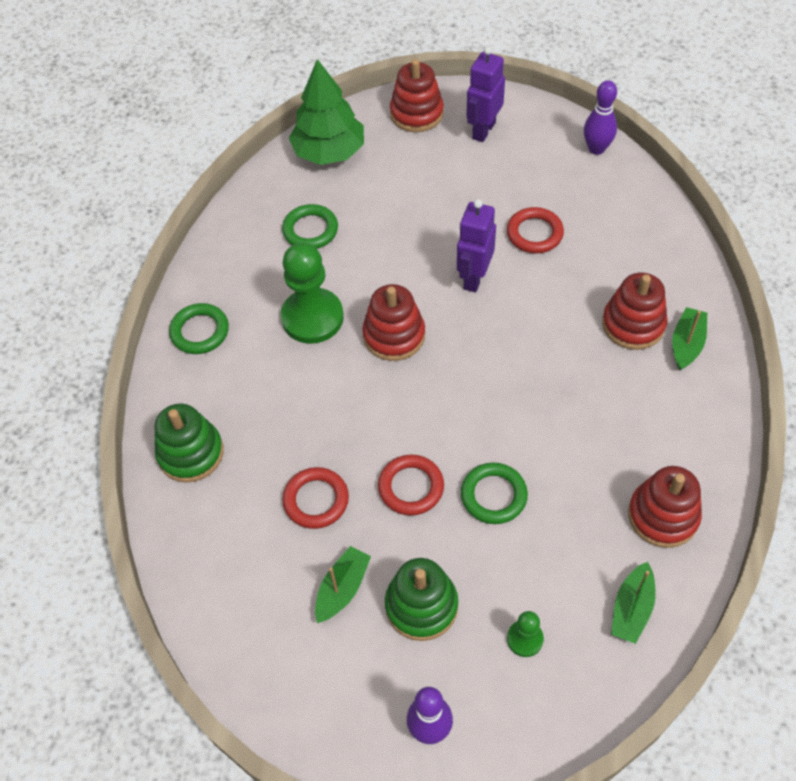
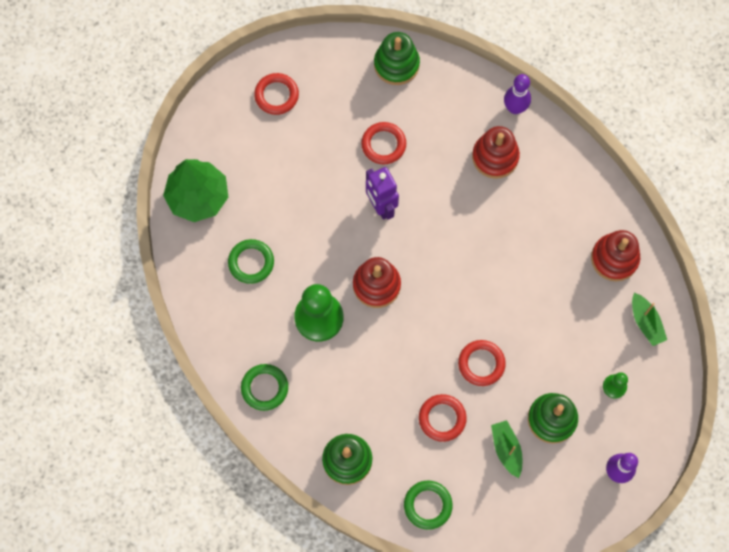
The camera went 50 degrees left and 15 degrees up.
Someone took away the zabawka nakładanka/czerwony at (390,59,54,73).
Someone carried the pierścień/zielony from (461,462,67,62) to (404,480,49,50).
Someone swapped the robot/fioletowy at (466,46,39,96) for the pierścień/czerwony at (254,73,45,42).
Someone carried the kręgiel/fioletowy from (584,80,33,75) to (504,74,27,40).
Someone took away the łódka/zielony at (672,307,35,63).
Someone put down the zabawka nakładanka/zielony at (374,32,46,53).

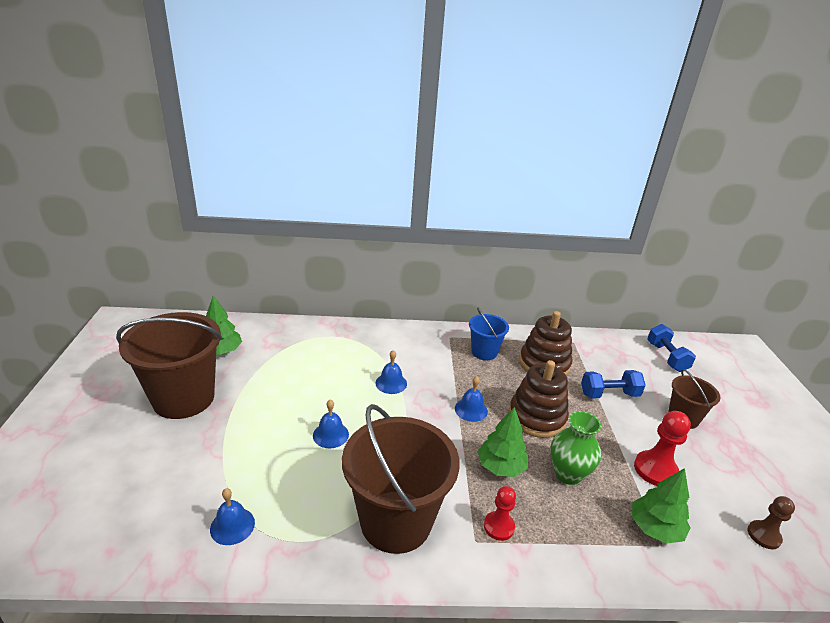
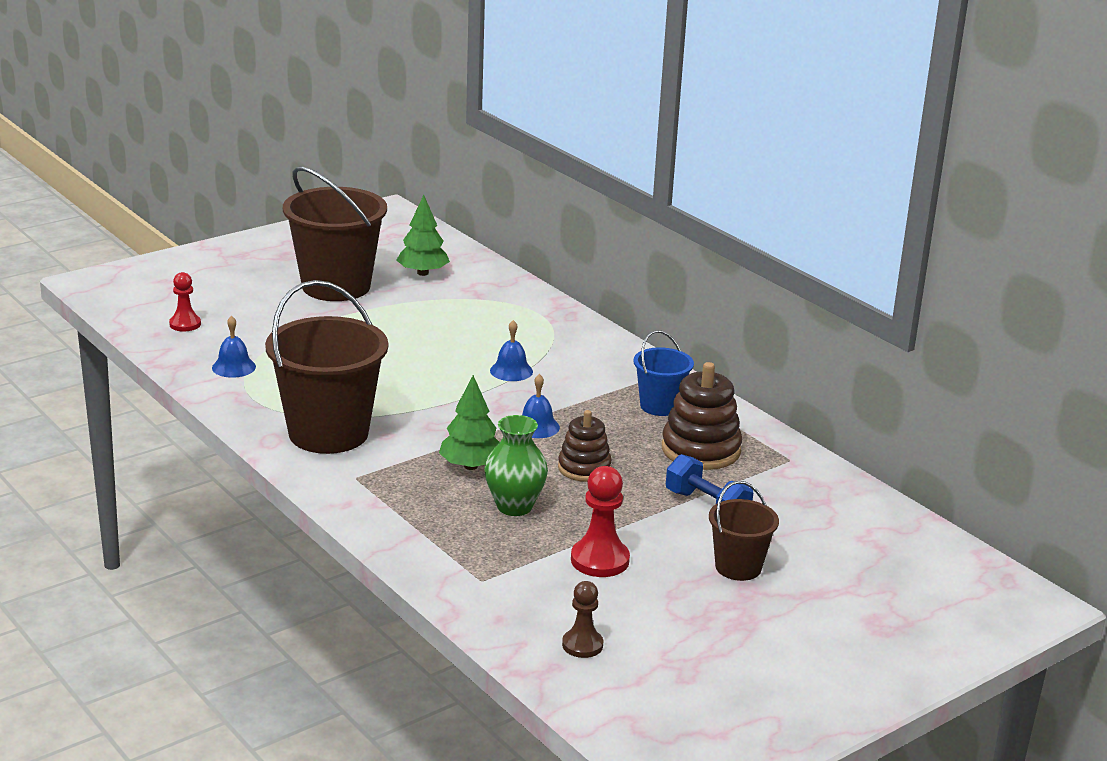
The camera went 55 degrees right and 5 degrees down.
Someone took away the dzwonek/niebieski at (313,400,36,48).
Someone carried the pionek/czerwony from (484,486,32,55) to (169,272,32,60).
Someone scaled the zabawka nakładanka/brązowy at (509,360,60,78) by 0.66.
Someone took away the drzewko/zielony at (632,468,59,76).
Someone took away the hantel/niebieski at (647,324,49,48).

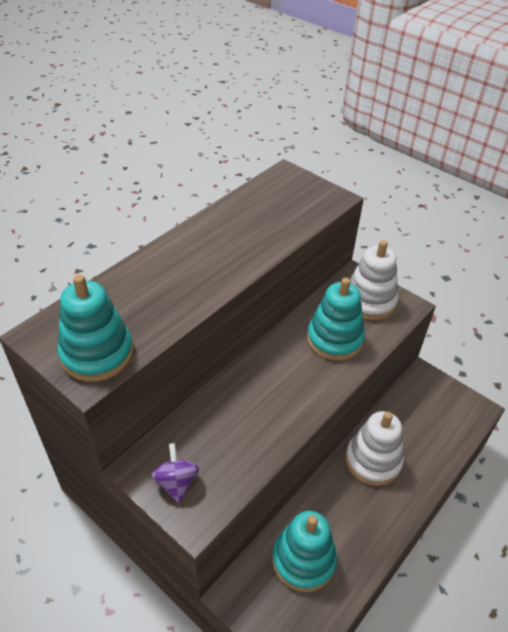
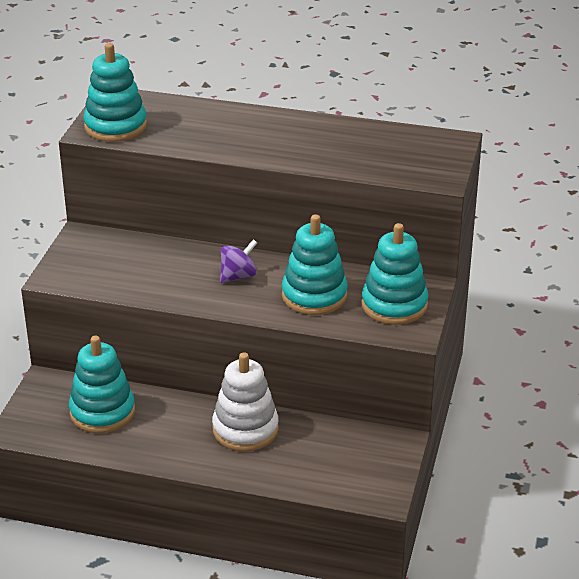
The camera went 65 degrees right and 10 degrees down.
Someone carried the bączek/fioletowy from (151,443,48,60) to (220,239,37,44).
Someone repainted the zabawka nakładanka/biały at (350,240,49,80), which became the zabawka nakładanka/turkusowy at (361,223,68,102).

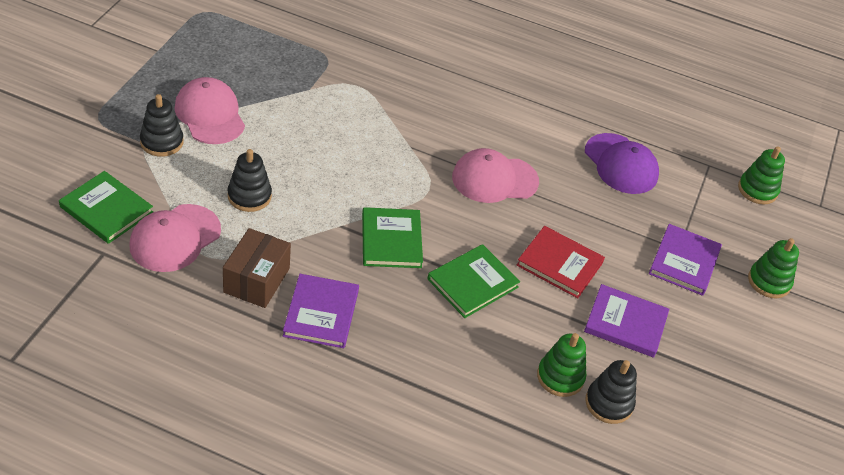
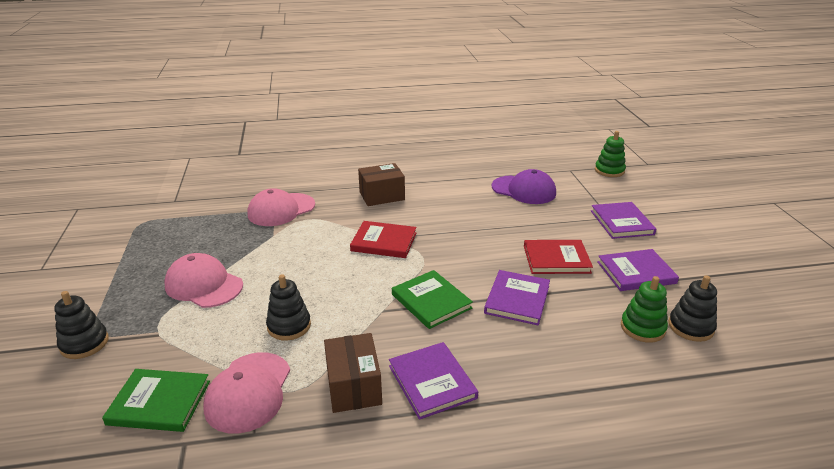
The camera went 25 degrees left and 15 degrees down.
Someone carried the zabawka nakładanka/czarny from (140,94,44,63) to (54,291,55,68).
Someone repainted the książka/zielony at (427,244,93,74), which became the książka/fioletowy at (484,270,66,55).
Someone carried the czapka/różowy from (452,148,87,55) to (247,188,68,38).
Someone took away the zabawka nakładanka/zielony at (748,238,51,61).
Someone put down the książka/czerwony at (350,221,66,37).
Someone put down the pudełko/brązowy at (358,163,47,43).

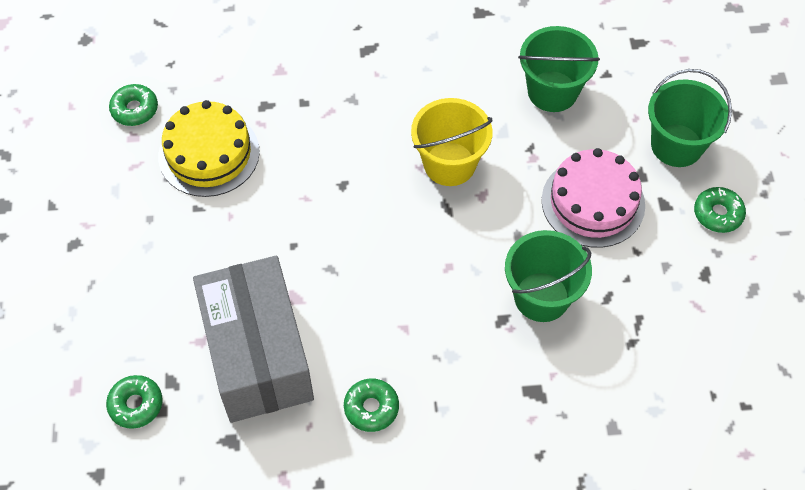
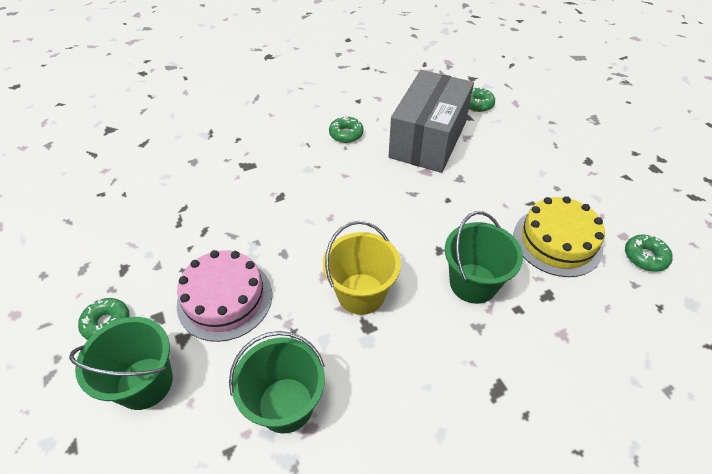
The camera went 160 degrees right and 10 degrees down.
Someone rotated the pudełko/szary at (193,256,121,167) by 60 degrees clockwise.
Someone carried the wiadro/zielony from (505,230,87,92) to (445,211,78,93).

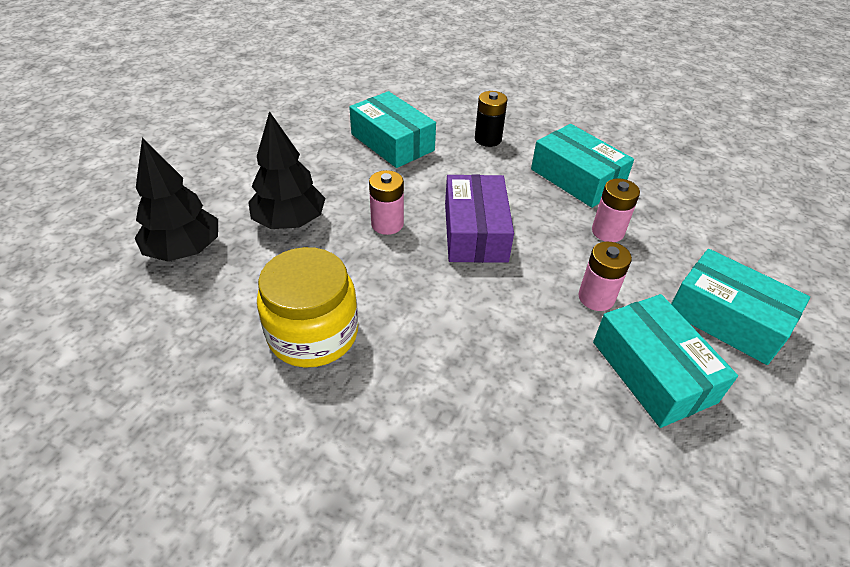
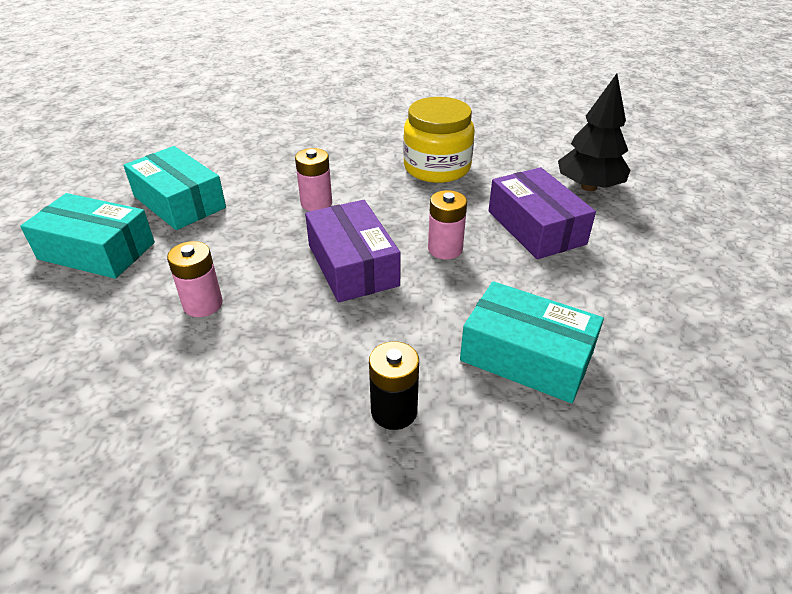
The camera went 160 degrees right and 5 degrees down.
Someone swapped the drzewko/czarny at (248,111,77,118) for the pudełko/fioletowy at (488,167,108,92).
Someone took away the pudełko/turkusowy at (531,124,103,84).
Someone carried the bateria/różowy from (578,242,54,69) to (295,148,37,63).

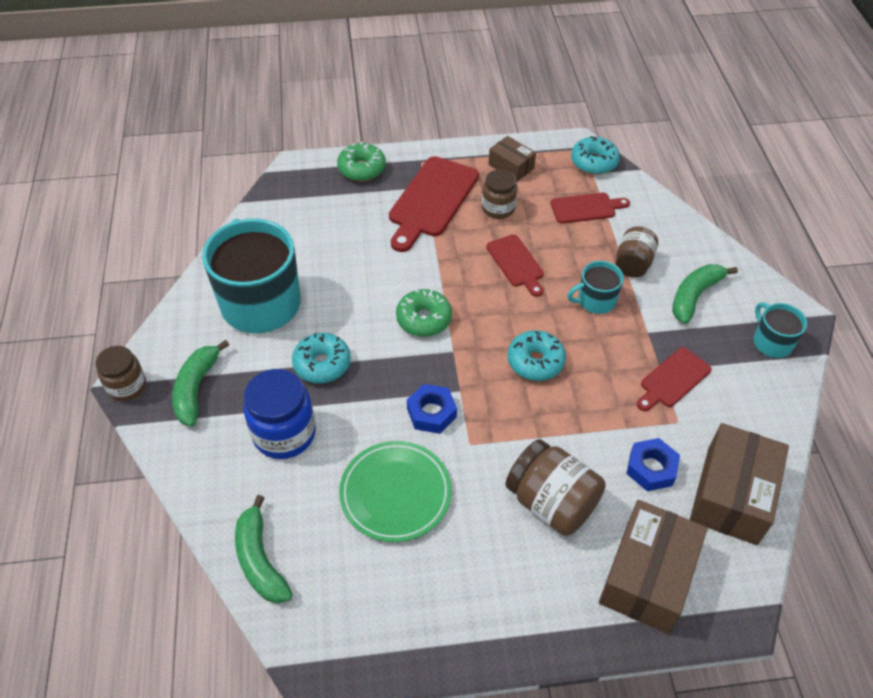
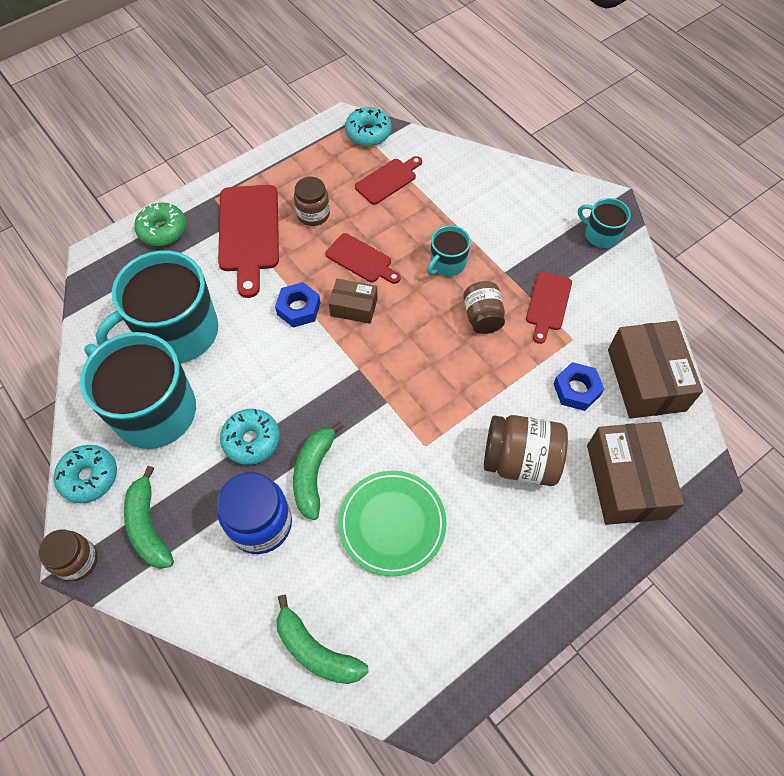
The camera went 30 degrees left and 10 degrees up.
Someone took away the donut/zielony at (396,289,56,48).
Someone carried the nakrętka/niebieski from (407,384,50,50) to (275,282,45,46).
Someone carried the pudełko/brązowy from (488,136,48,46) to (329,279,49,45).
Someone carried the donut/turkusowy from (507,330,59,51) to (54,445,63,58).
Someone carried the słoik/brązowy from (616,226,42,52) to (463,281,42,53).
Someone carried the banan/zielony from (672,264,66,60) to (293,421,51,99).
Someone put down the kubek/turkusowy at (96,250,122,113).

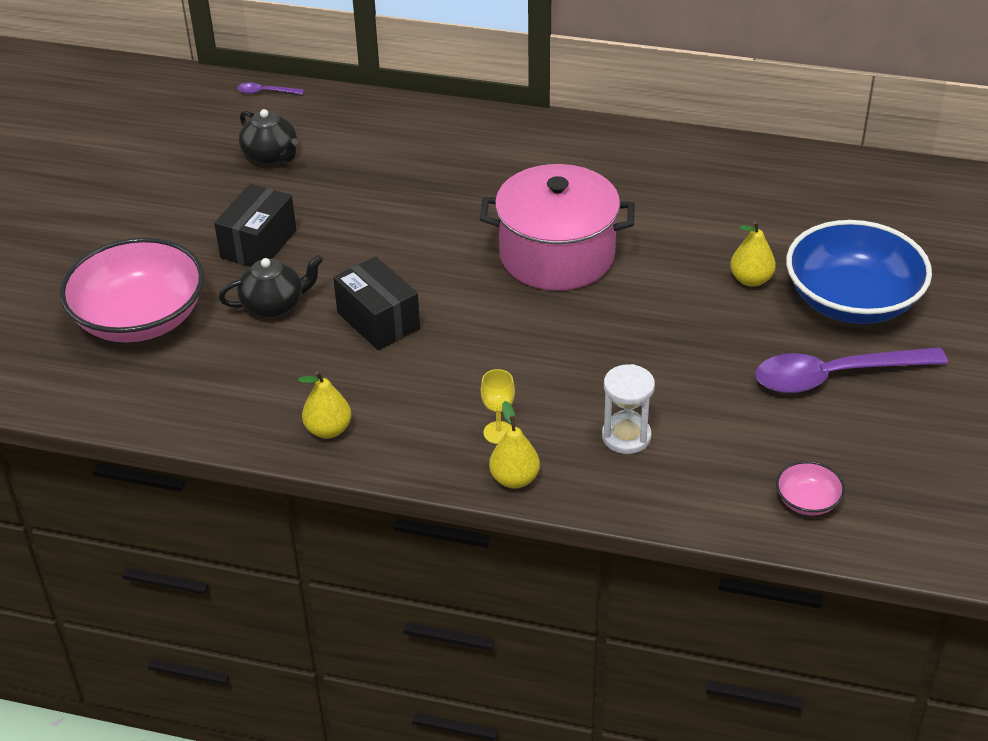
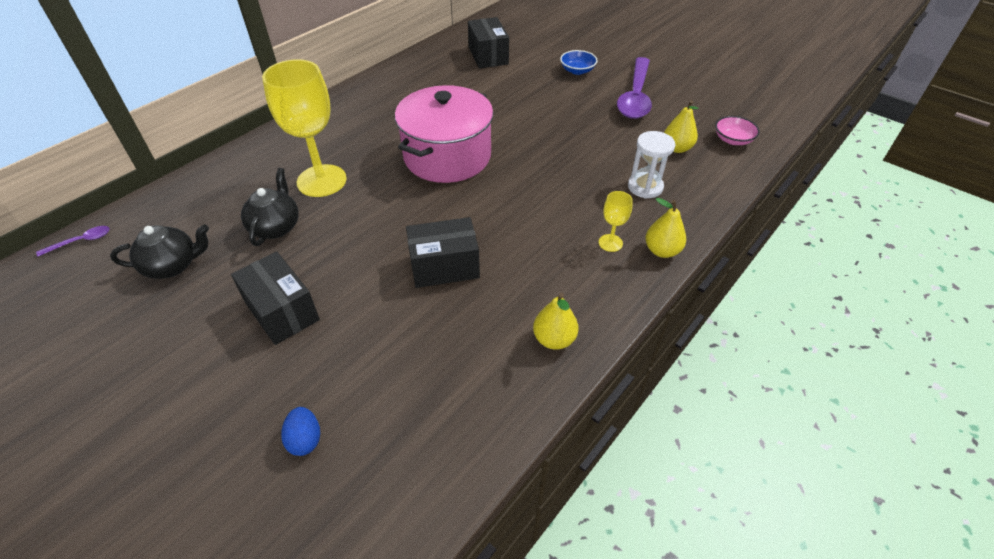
The camera went 65 degrees left and 5 degrees up.
Someone swapped the miska/różowy at (59,238,145,105) for the jajko/niebieski at (281,407,39,49).
Someone carried the imbryk/czarny from (219,255,104,63) to (241,168,58,78).
Someone rotated the łyżka/fioletowy at (237,82,67,13) by 150 degrees counterclockwise.
Someone carried the gruszka/żółty from (730,221,46,66) to (664,100,35,53).
Someone scaled the miska/niebieski at (786,220,146,104) by 0.42.
Someone put down the kielich/żółty at (262,59,85,138).
Someone put down the pudełko/czarny at (468,17,41,51).

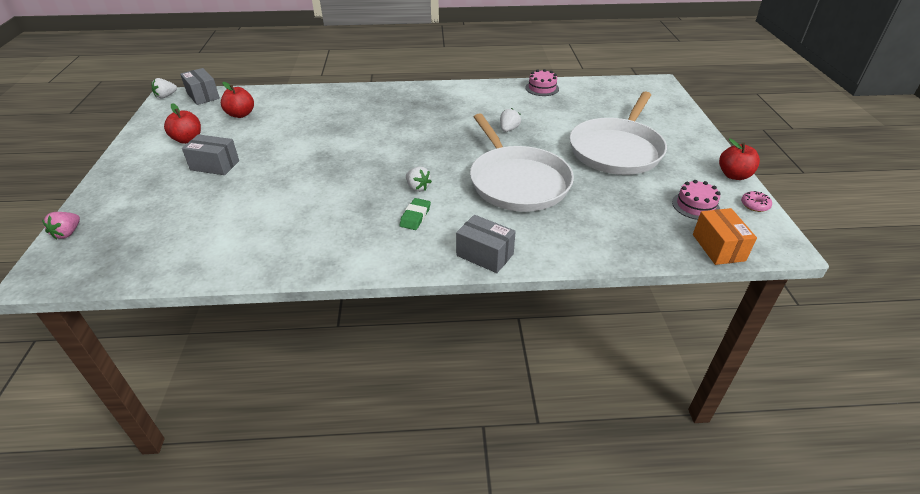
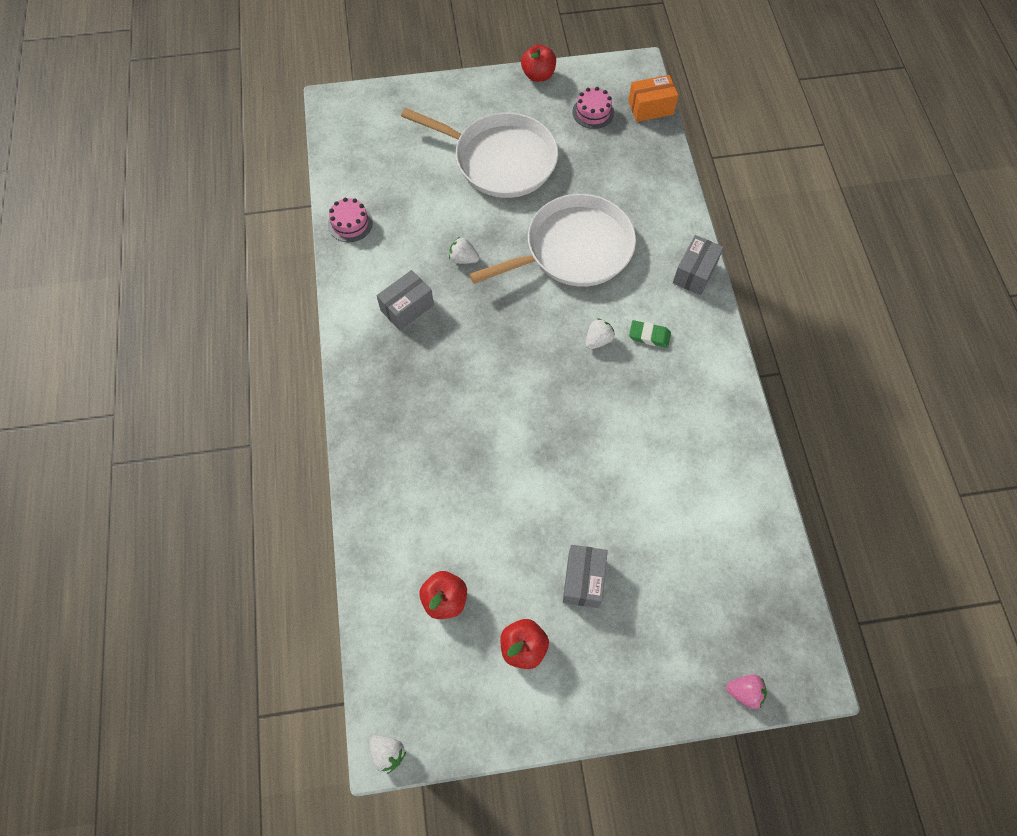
The camera went 95 degrees left and 25 degrees up.
Someone carried the pudełko/szary from (180,68,40,37) to (376,270,58,60).
Someone took away the donut/różowy at (741,191,31,21).

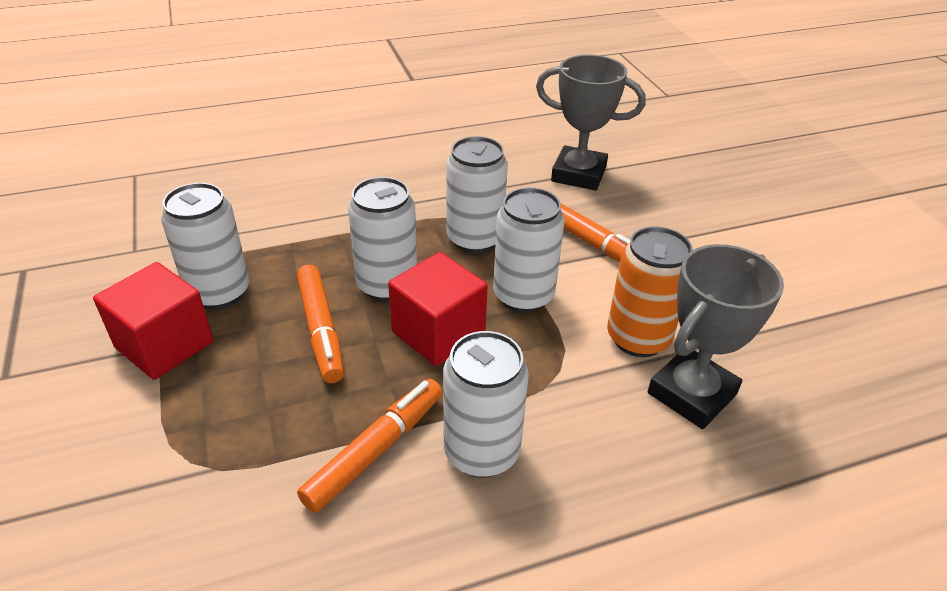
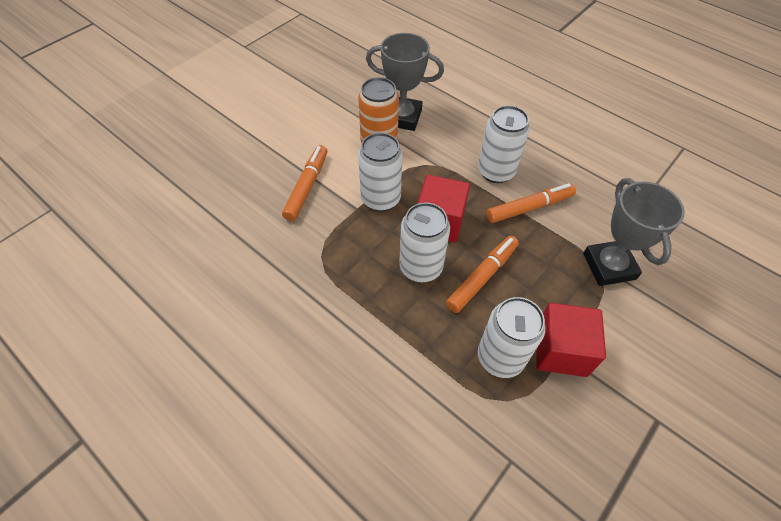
The camera went 120 degrees left and 15 degrees up.
Someone rotated the flamaster/pomarańczowy at (297,379,145,134) by 150 degrees clockwise.
Someone took away the puszka/biały at (446,136,62,117).
Someone carried the puchar/szary from (536,55,110,136) to (583,178,102,108).

